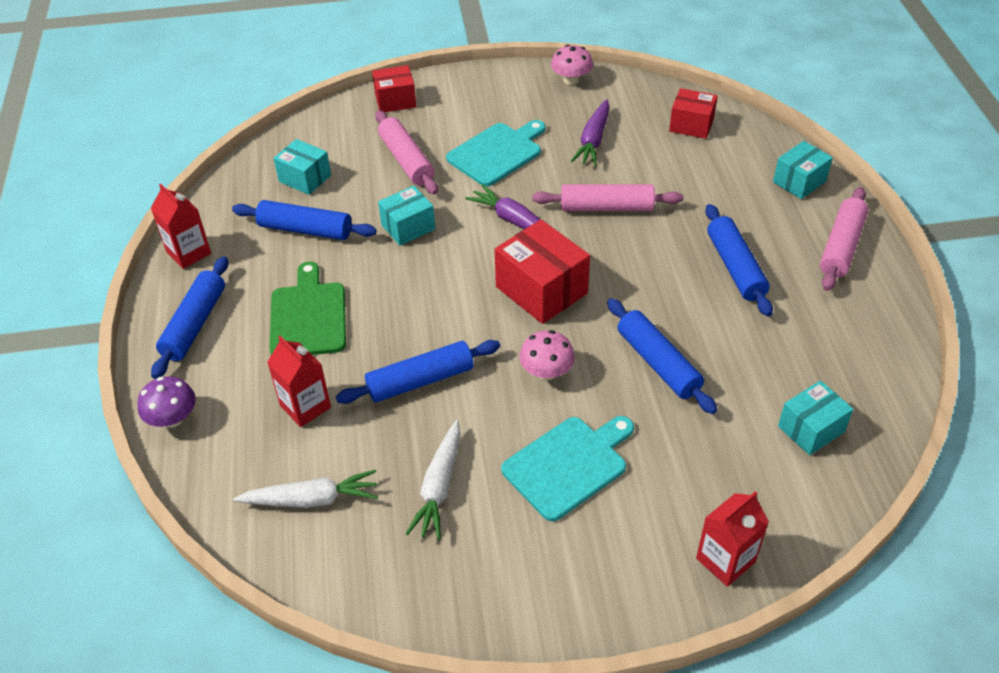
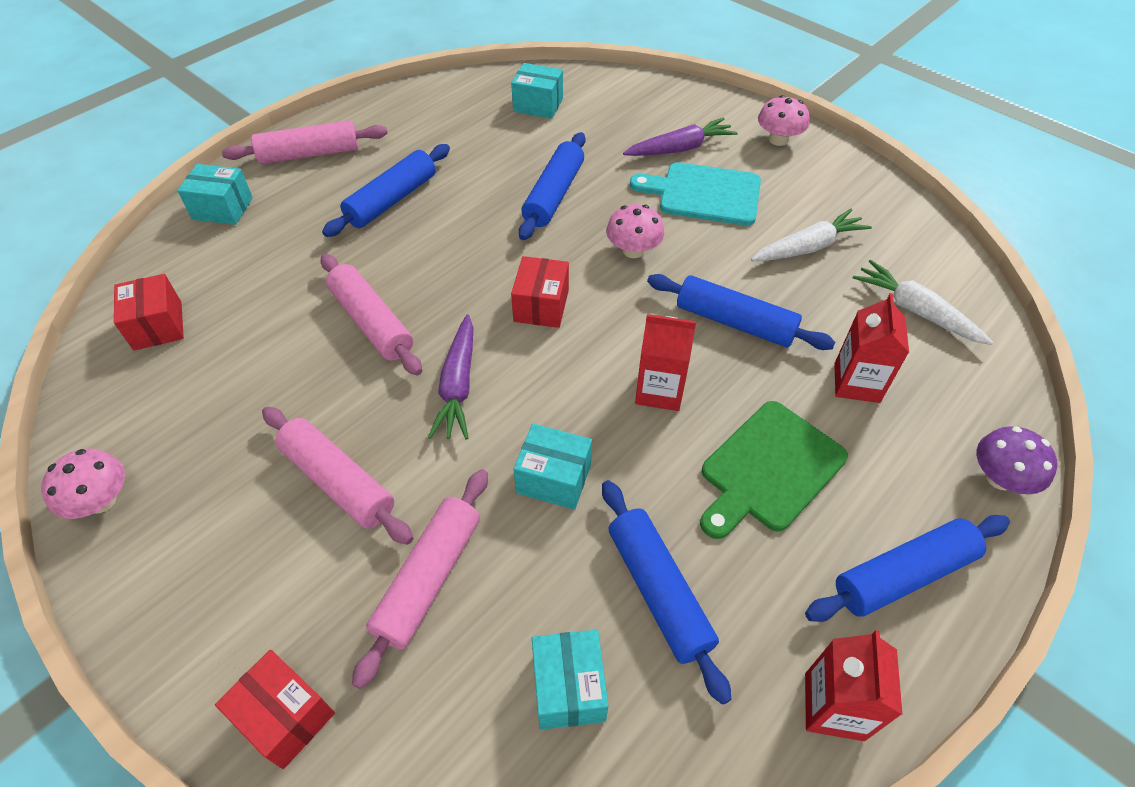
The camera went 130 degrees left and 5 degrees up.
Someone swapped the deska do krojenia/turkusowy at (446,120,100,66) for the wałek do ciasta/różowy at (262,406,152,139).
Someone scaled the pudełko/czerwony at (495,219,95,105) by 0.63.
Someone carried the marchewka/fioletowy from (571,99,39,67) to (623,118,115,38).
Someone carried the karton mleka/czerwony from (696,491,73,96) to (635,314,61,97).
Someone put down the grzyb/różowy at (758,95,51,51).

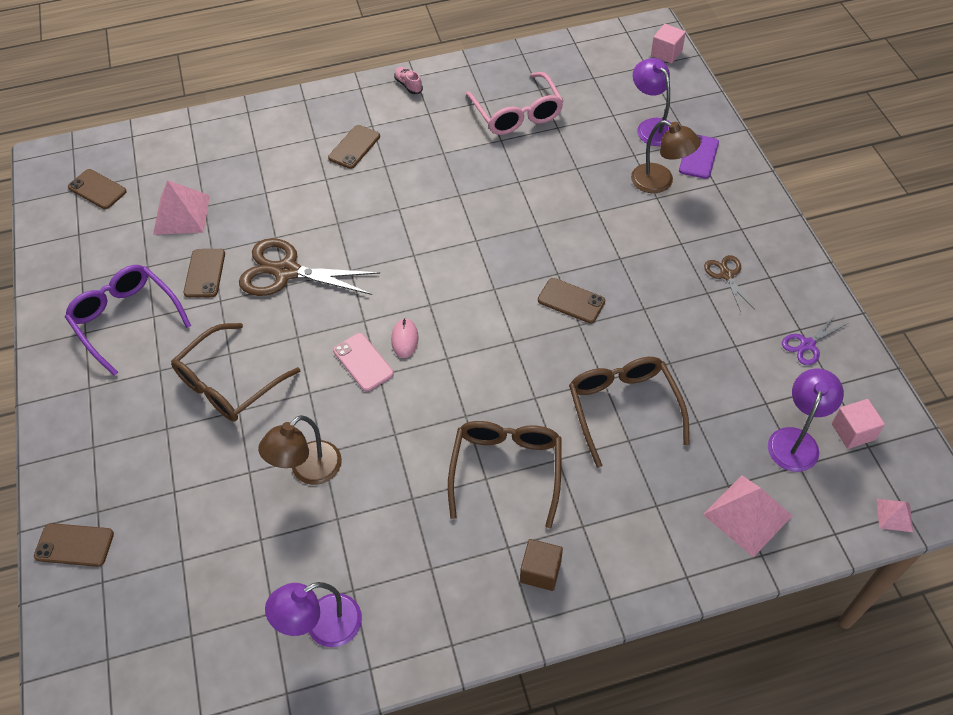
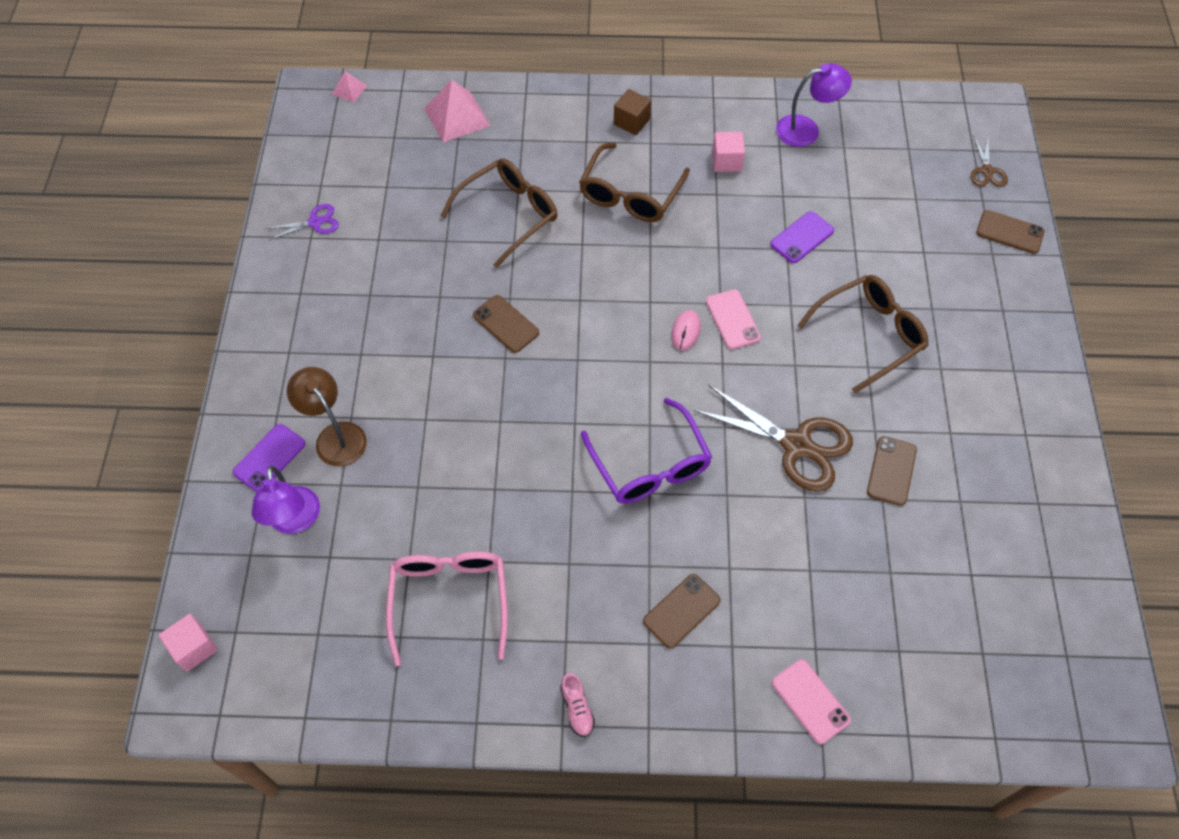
The camera went 165 degrees left and 5 degrees up.
Someone carried the okulary/fioletowy from (65,265,126,111) to (581,398,131,106).
Someone took away the telefon/brązowy at (68,169,59,40).
Someone took away the piramida/różowy at (153,180,57,55).
Someone swapped the lampka/brązowy at (258,415,84,70) for the telefon/fioletowy at (770,211,64,52).
Someone rotated the okulary/brązowy at (569,357,121,111) by 135 degrees counterclockwise.
Someone carried the nożyczki/brązowy from (704,255,51,57) to (971,135,37,52).
Someone took away the lampka/fioletowy at (768,369,76,103).
Someone carried the sześcian/różowy from (832,399,53,50) to (712,132,33,40).
Someone put down the telefon/różowy at (772,659,79,85).

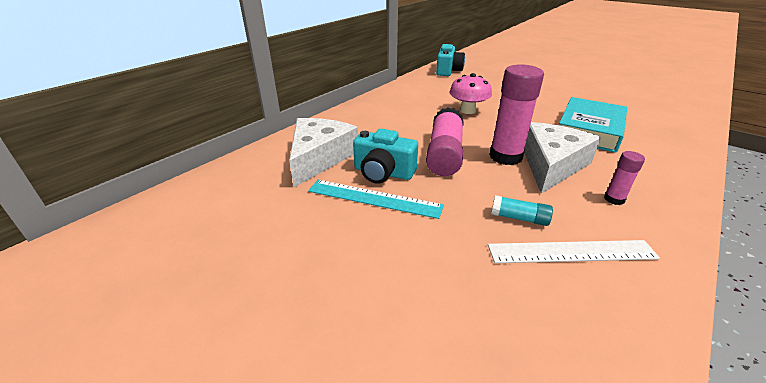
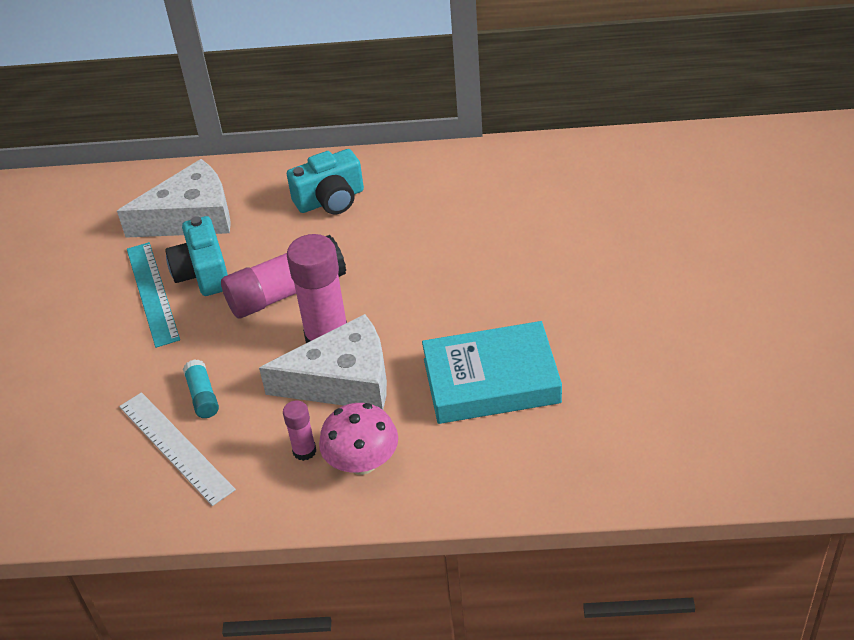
The camera went 55 degrees right and 10 degrees up.
Someone carried the aparat fotograficzny/turkusowy from (436,44,29,32) to (287,149,77,65).
Someone carried the grzyb/różowy from (449,73,43,41) to (319,403,79,72).

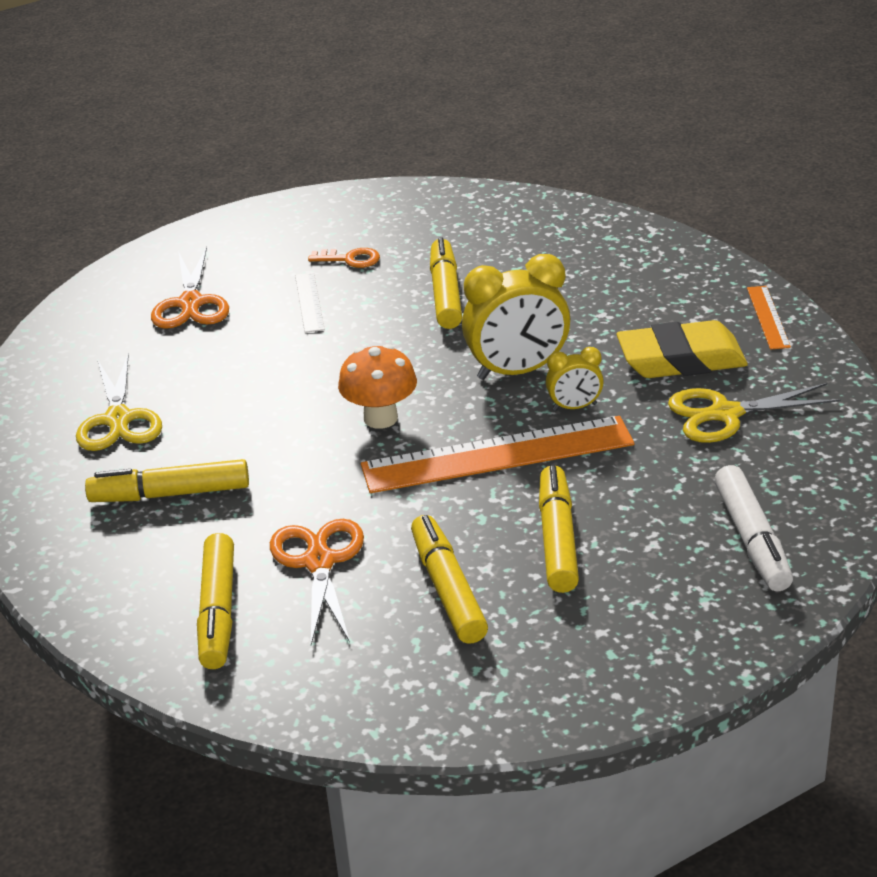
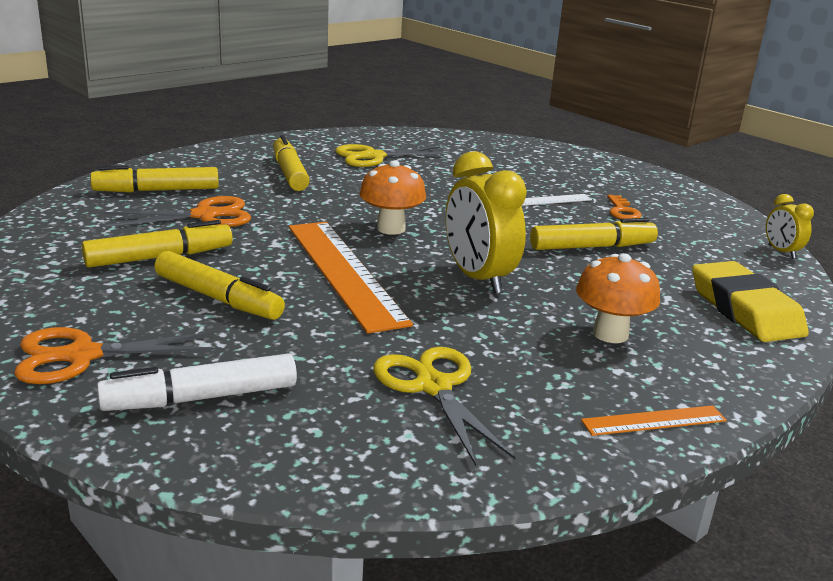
The camera went 75 degrees right and 10 degrees down.
Someone carried the nożyczki/pomarańczowy from (151,247,78,82) to (14,327,204,57).
Someone rotated the flamaster/żółty at (539,465,40,128) by 45 degrees clockwise.
Someone carried the budzik/żółty from (546,347,58,64) to (766,194,48,65).
Someone carried the gumka do mazania/żółty from (616,320,132,58) to (692,261,117,81).
Someone put down the grzyb/pomarańczowy at (576,253,84,90).

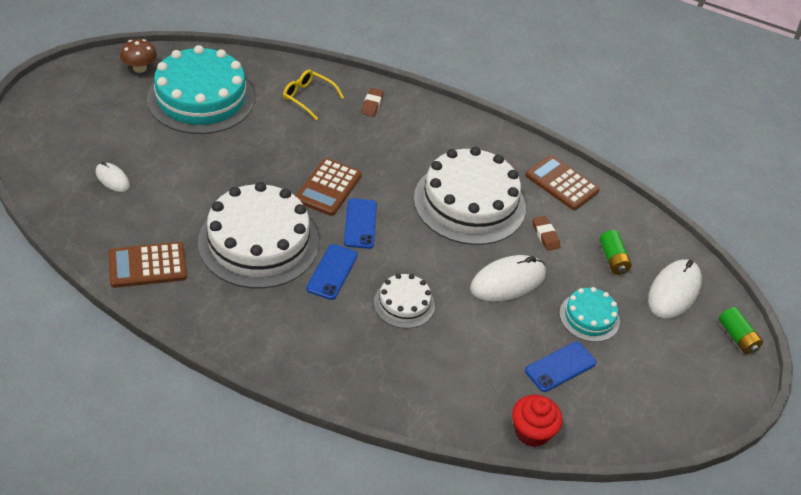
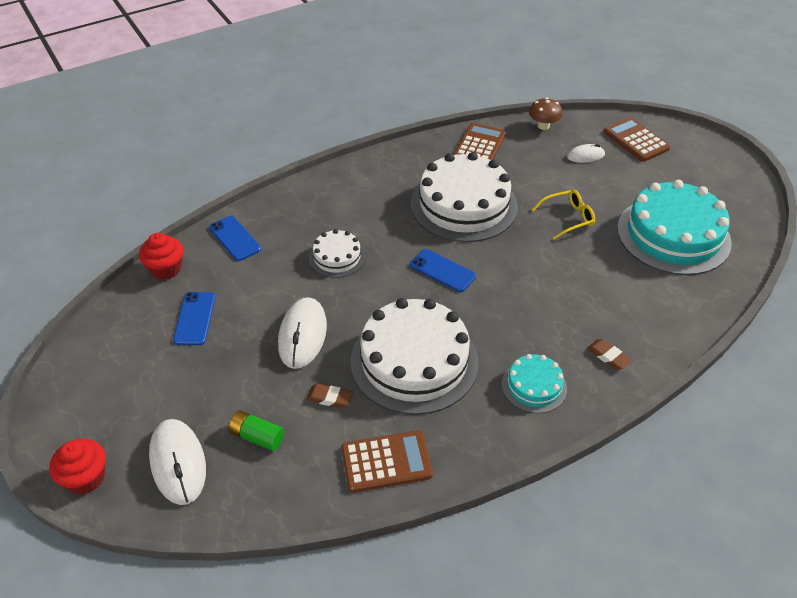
The camera went 130 degrees right and 0 degrees up.
Someone carried the grzyb/brązowy from (120,39,37,34) to (529,97,33,33).
Someone carried the okulary/żółty from (283,70,61,50) to (532,189,63,51).
Someone carried the kalkulator/brązowy from (296,158,66,58) to (604,117,66,45).
Someone carried the telefon/niebieski from (306,244,52,56) to (209,216,52,45).
Someone carried the tort/turkusowy from (559,287,61,55) to (502,354,65,59).
Someone swapped the bateria/zielony at (719,307,44,47) for the muffinka/czerwony at (49,439,57,55).

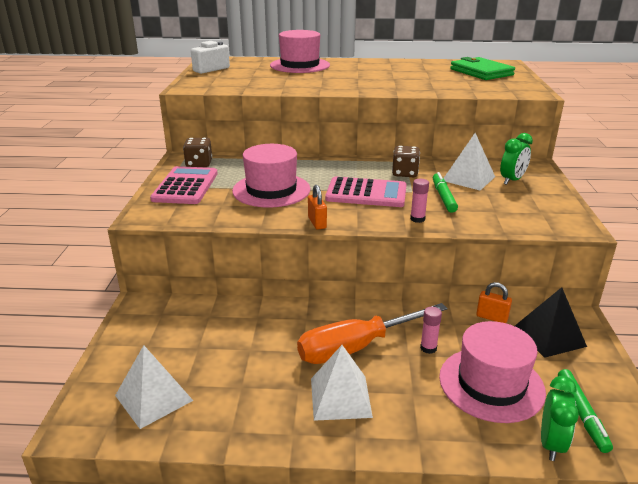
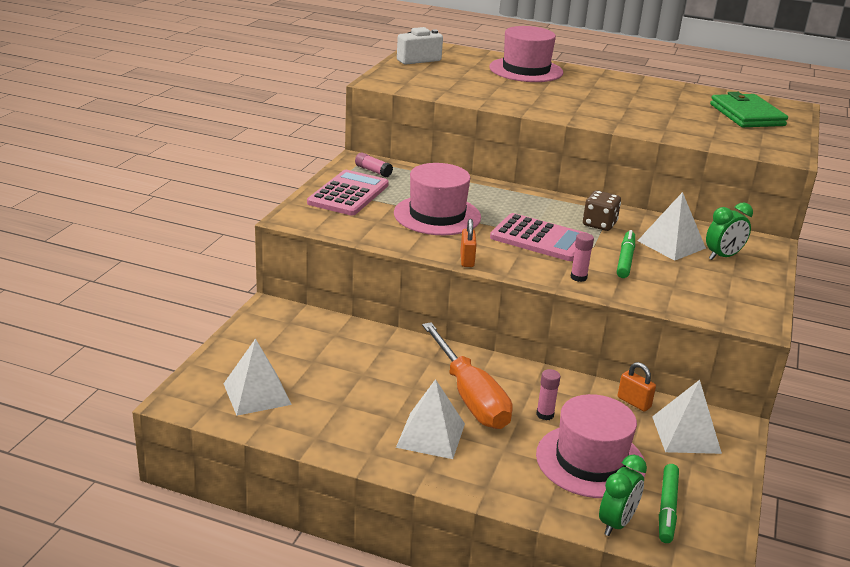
The camera went 15 degrees right and 0 degrees up.
Someone swapped the kostka do gry/brązowy at (183,138,29,29) for the klej w sztyfcie/różowy at (355,153,38,24).
Someone rotated the śrubokręt/pomarańczowy at (297,303,151,61) by 105 degrees counterclockwise.
Someone repainted the piramida/czarny at (515,287,72,71), which became the piramida/biały at (652,380,70,74).

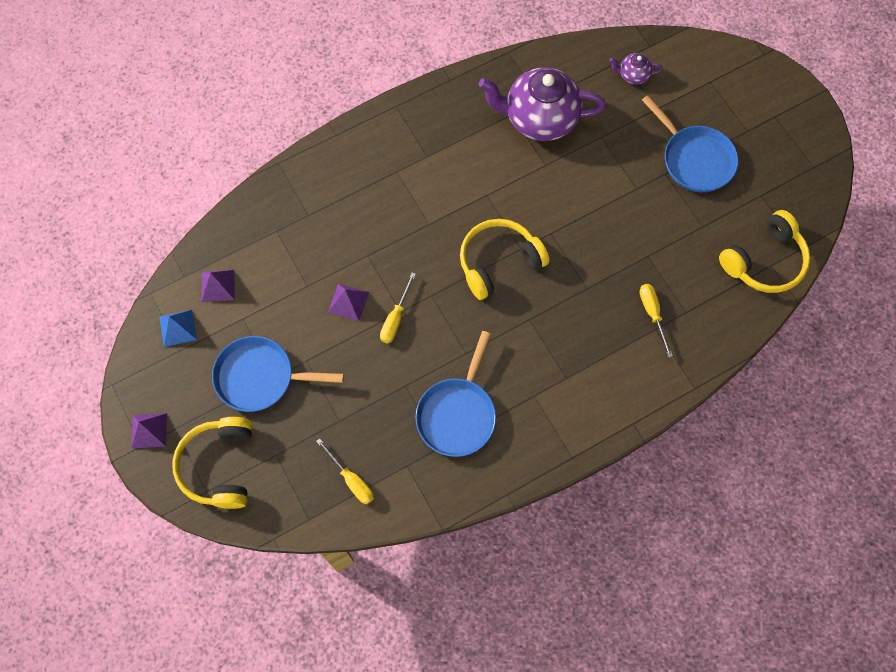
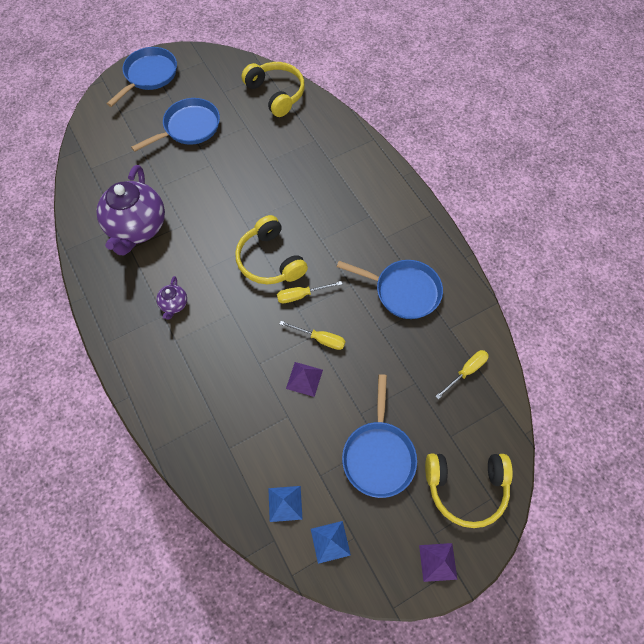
The camera went 90 degrees left and 5 degrees down.
Someone repainted the piramida/fioletowy at (202,270,32,32), which became the piramida/niebieski at (268,486,35,36).
Someone carried the imbryk/fioletowy from (610,53,53,32) to (156,276,31,44).
Someone carried the śrubokręt/żółty from (640,284,33,74) to (277,281,65,22).
Someone put down the patelnia/niebieski at (107,47,70,60).

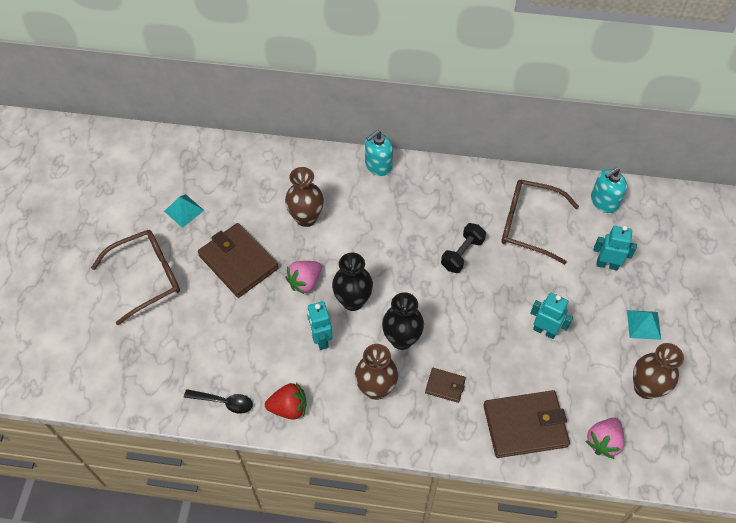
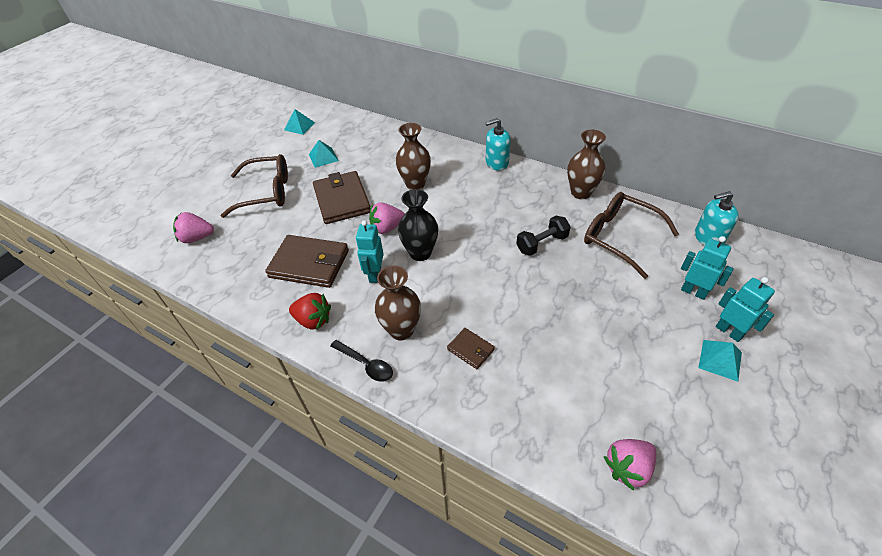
The camera went 25 degrees right and 10 degrees down.
Someone carried the łyżka/czarny from (184,389,69,25) to (330,340,63,42).
Someone took away the wazon/czarny at (382,292,42,58).
Someone carried the portfel/brązowy from (483,390,87,68) to (265,235,84,53).
Someone carried the robot/turkusowy from (530,293,43,46) to (716,277,59,65).
Someone carried the wazon/brązowy from (633,343,51,56) to (567,130,39,69).
Someone put down the truskawka/różowy at (173,212,41,31).
Someone put down the piramida/turkusowy at (284,109,31,26).

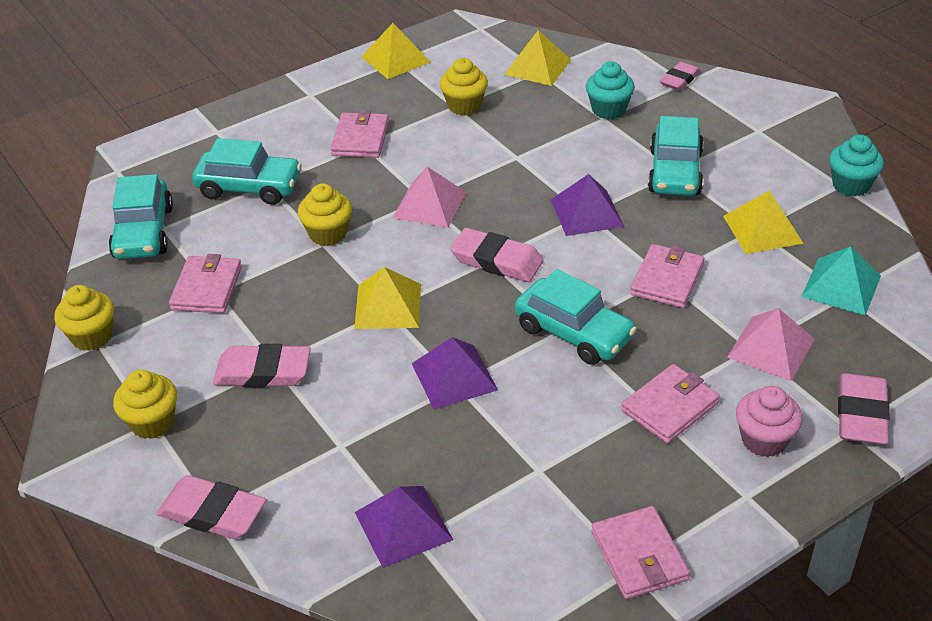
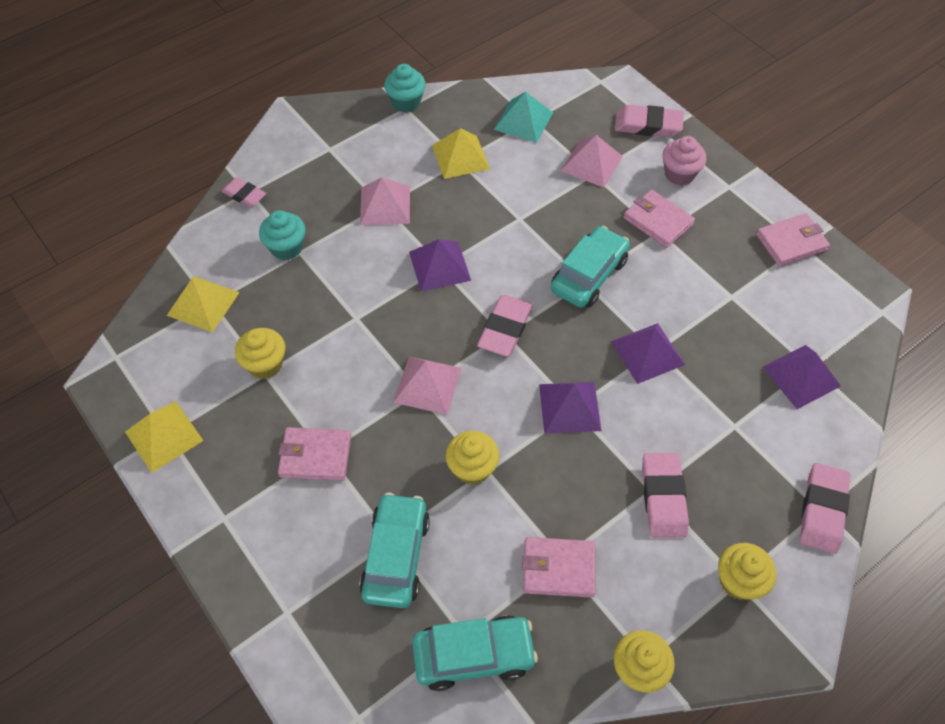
The camera went 95 degrees left and 15 degrees up.
Someone repainted the piramida/żółty at (354,267,67,62), which became the piramida/fioletowy at (539,382,62,52).
Someone took away the portfel/różowy at (630,244,74,64).
Someone swapped the samochód/turkusowy at (648,116,56,80) for the piramida/różowy at (360,178,50,47).

